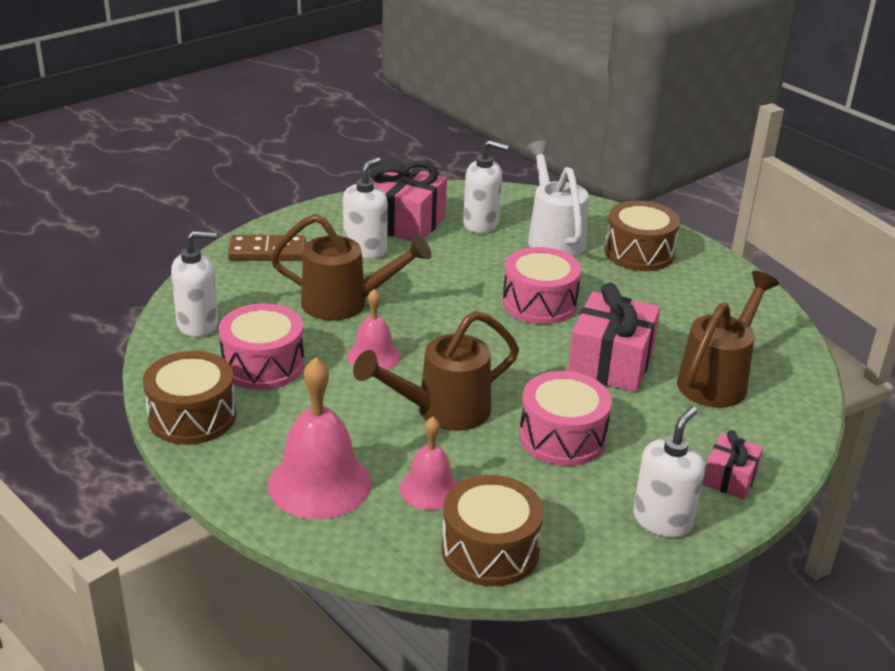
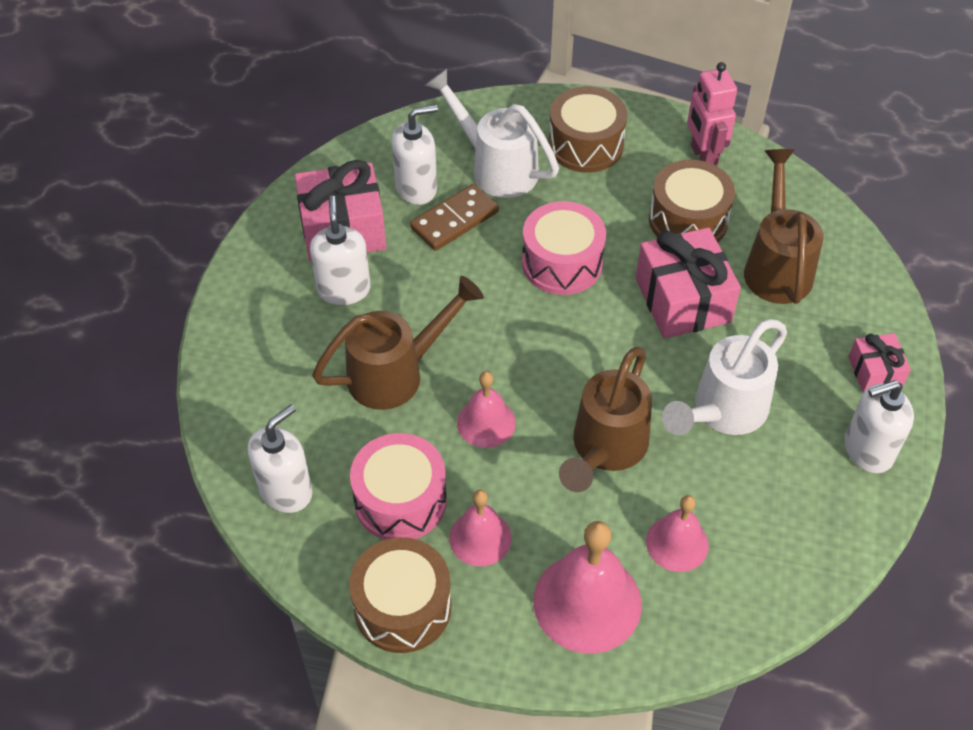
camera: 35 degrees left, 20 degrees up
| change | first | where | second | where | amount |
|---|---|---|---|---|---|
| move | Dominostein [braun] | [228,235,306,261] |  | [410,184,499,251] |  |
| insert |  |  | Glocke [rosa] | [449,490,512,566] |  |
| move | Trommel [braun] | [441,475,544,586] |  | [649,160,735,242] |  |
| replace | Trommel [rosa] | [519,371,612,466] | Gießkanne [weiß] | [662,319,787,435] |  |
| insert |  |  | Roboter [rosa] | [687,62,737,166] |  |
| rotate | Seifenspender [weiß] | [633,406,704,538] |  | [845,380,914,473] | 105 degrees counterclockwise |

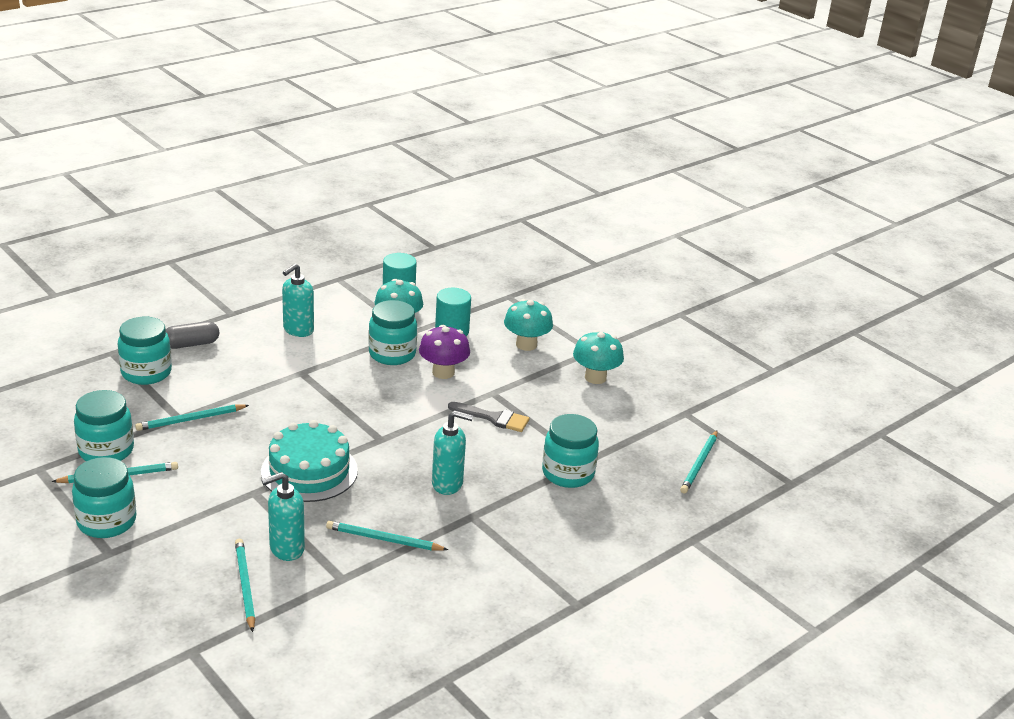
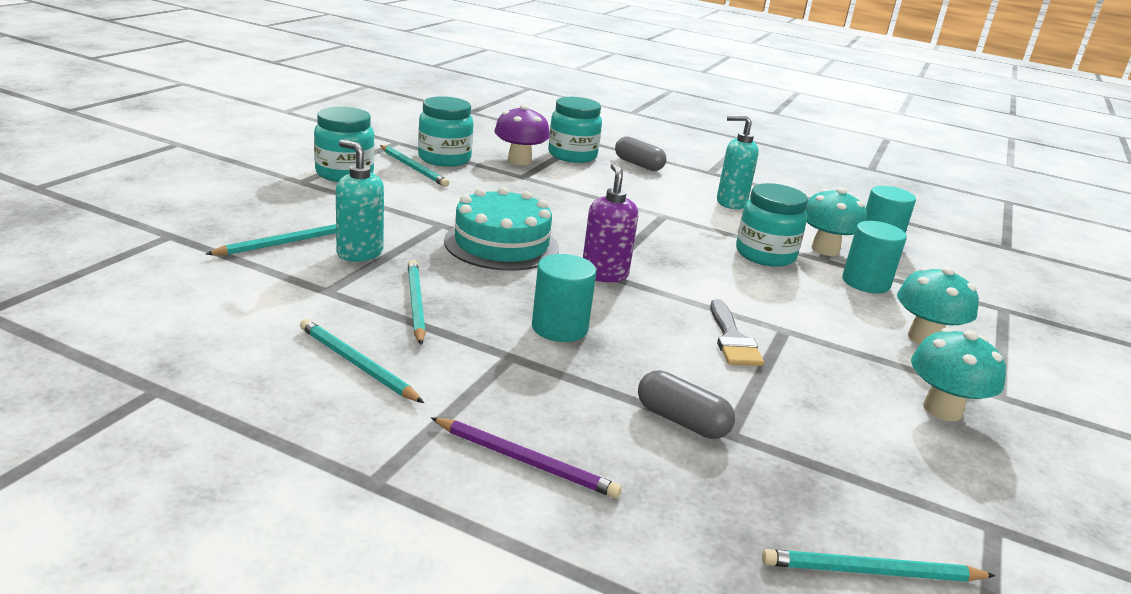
camera: 65 degrees right, 5 degrees down
| change | first | where | second | where | amount |
|---|---|---|---|---|---|
| move | Bleistift [türkis] | [135,404,249,431] |  | [300,319,424,403] |  |
| insert |  |  | Bleistift [lila] | [431,418,622,498] |  |
| move | Pilz [lila] | [419,325,470,379] |  | [495,104,550,165] |  |
| replace | Seifenspender [türkis] | [432,411,474,495] | Vollzylinder [türkis] | [532,254,596,342] |  |
| insert |  |  | Seifenspender [lila] | [583,163,638,282] |  |
| replace | Einmachglas [türkis] | [542,414,599,488] | Kapsel [grau] | [638,370,735,439] |  |

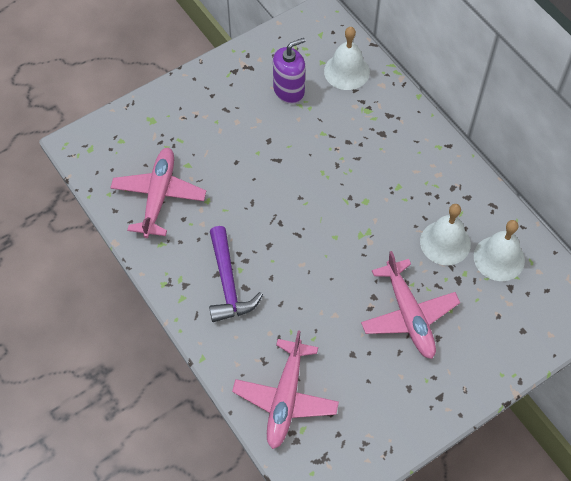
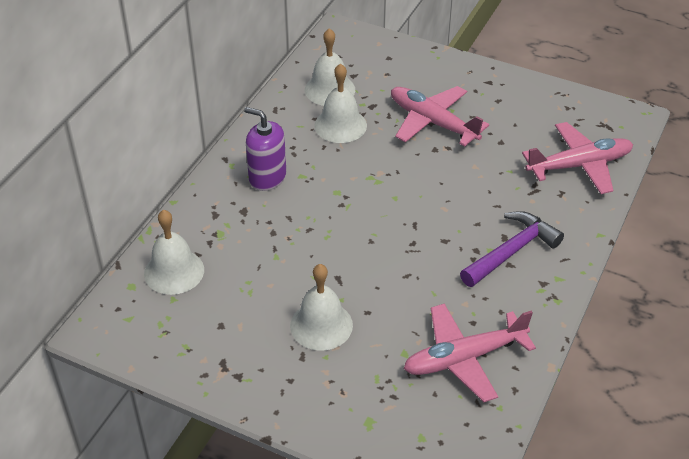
camera: 120 degrees left, 15 degrees down
| change | first | where | second | where | amount |
|---|---|---|---|---|---|
| move | Seifenspender [lila] | [273,38,305,104] |  | [244,107,286,191] |  |
| insert |  |  | Glocke [weiß] | [290,264,353,351] |  |
| rotate | Flugzeug [rosa] | [361,251,460,359] |  | [391,86,489,147] | 90 degrees counterclockwise |

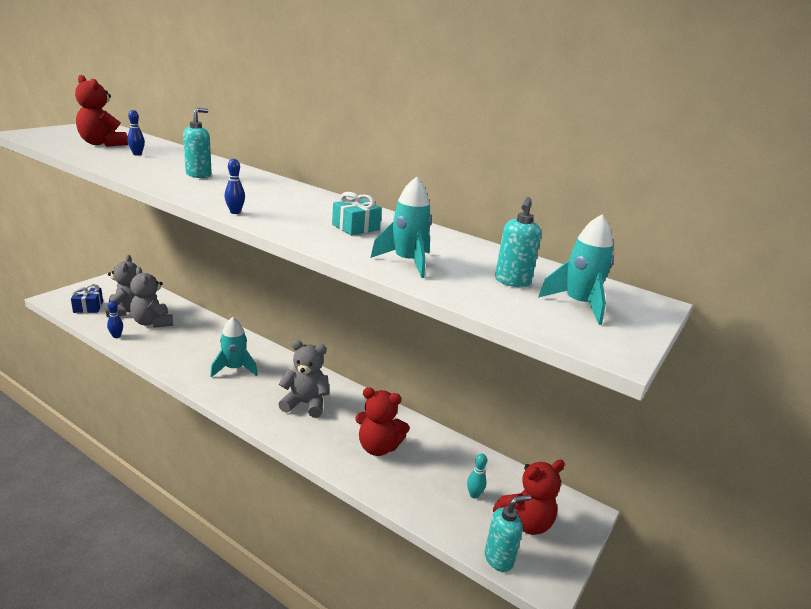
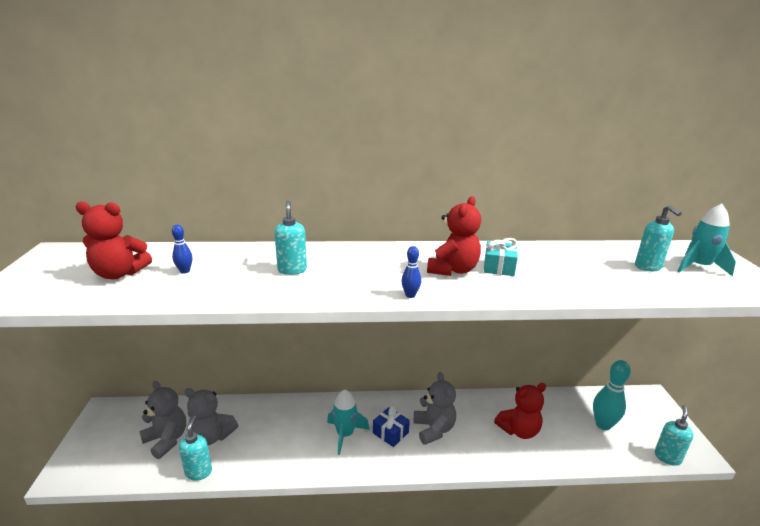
camera: 35 degrees left, 0 degrees up
| change | first | where | second | where | amount |
|---|---|---|---|---|---|
| replace | Bowlingkegel [blau] | [107,301,123,338] | Seifenspender [türkis] | [179,416,212,481] |  |
| move | Geschenk [blau] | [71,284,103,313] |  | [373,406,410,447] |  |
| rotate | Teddybär [grau] | [278,340,329,418] |  | [414,372,456,445] | 105 degrees clockwise |
| move | Teddybär [rot] | [493,460,565,535] |  | [427,196,481,276] |  |
| resize | Bowlingkegel [türkis] | [467,454,487,499] |  | [593,360,631,430] | x2.01 |
| delete | Rakete [türkis] | [371,177,432,278] |  |  |  |

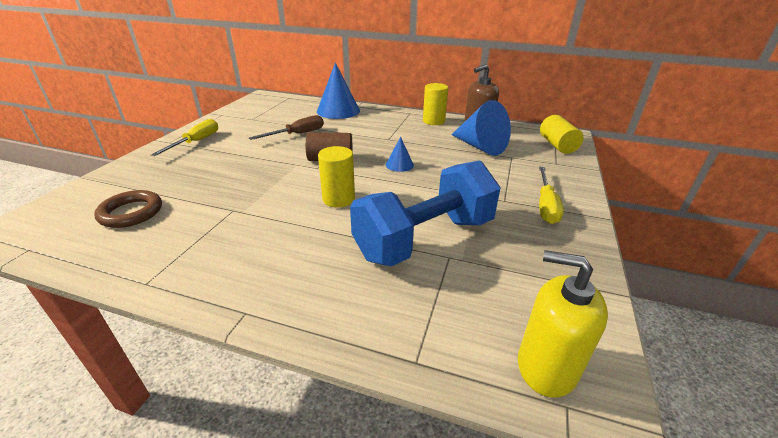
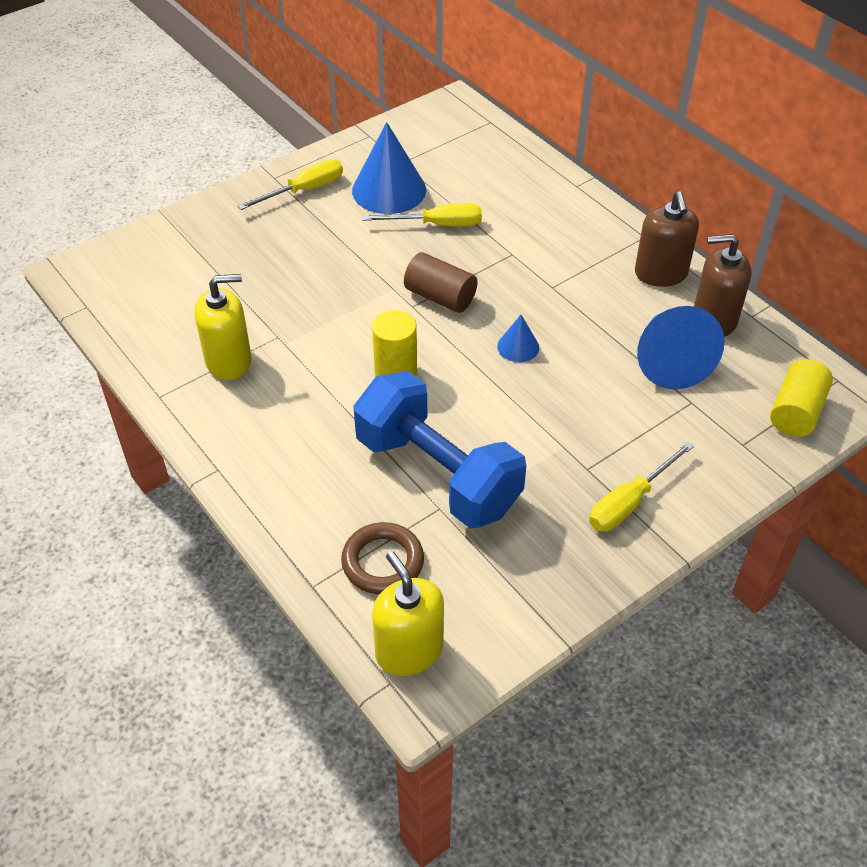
camera: 35 degrees right, 15 degrees up
| change | first | where | second | where | amount |
|---|---|---|---|---|---|
| insert |  |  | Seifenspender [gelb] | [194,274,252,380] |  |
| move | Ring [braun] | [94,190,162,228] |  | [341,522,424,594] |  |
| move | Kegel [blau] | [317,63,360,119] |  | [352,122,426,214] |  |
| rotate | Hantel [blau] | [350,160,501,266] |  | [353,371,526,528] | 45 degrees clockwise |
| recolor | Schraubenzieher [braun] | [249,115,324,140] | Schraubenzieher [gelb] | [362,203,482,226] |  |
| replace | Vollzylinder [gelb] | [423,83,448,125] | Seifenspender [braun] | [635,191,699,287] |  |

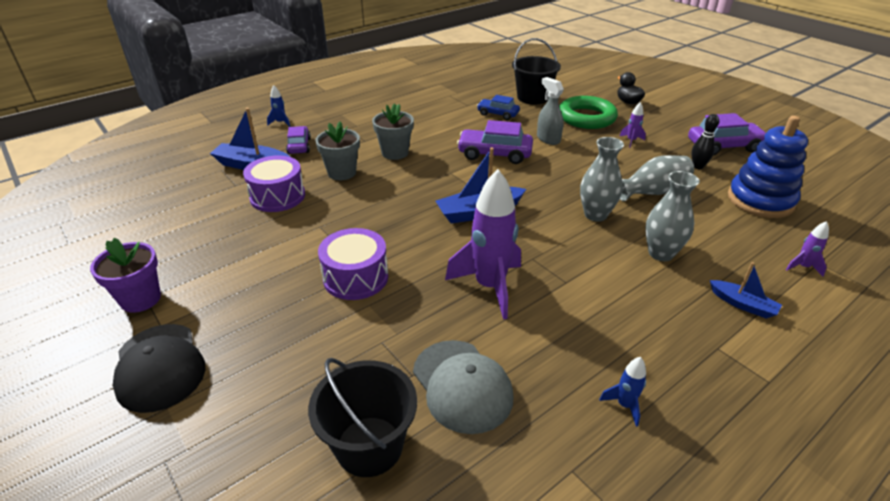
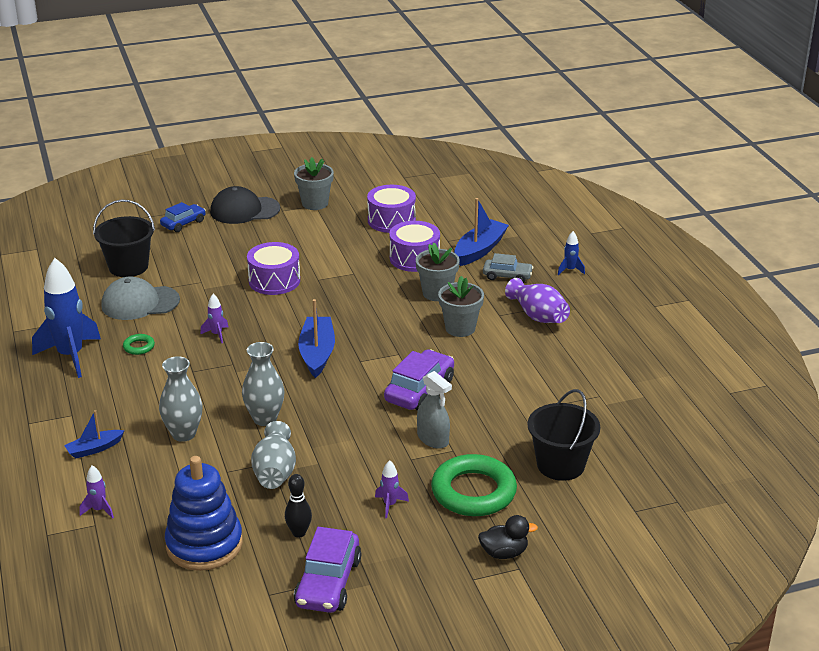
camera: 110 degrees right, 5 degrees down
| change | first | where | second | where | amount |
|---|---|---|---|---|---|
| resize | Rakete [blau] | [599,357,646,427] |  | [32,258,101,378] | x2.29 |
| insert |  |  | Ring [grün] | [123,334,155,355] |  |
| move | Auto [blau] | [477,95,520,120] |  | [160,202,206,232] |  |
| resize | Rakete [lila] | [445,169,521,320] |  | [201,294,229,343] | x0.44 |
| recolor | Blumentopf [lila] | [90,238,161,313] | Blumentopf [grau] | [294,157,334,210] |  |
| insert |  |  | Trommel [lila] | [367,185,416,233] |  |
| rotate | Sprühflasche [grau] | [537,77,564,145] |  | [417,371,452,449] | 60 degrees clockwise |
| recolor | Auto [lila] | [286,126,311,154] | Auto [grau] | [483,253,534,283] |  |
| insert |  |  | Vase [lila] | [505,278,570,323] |  |

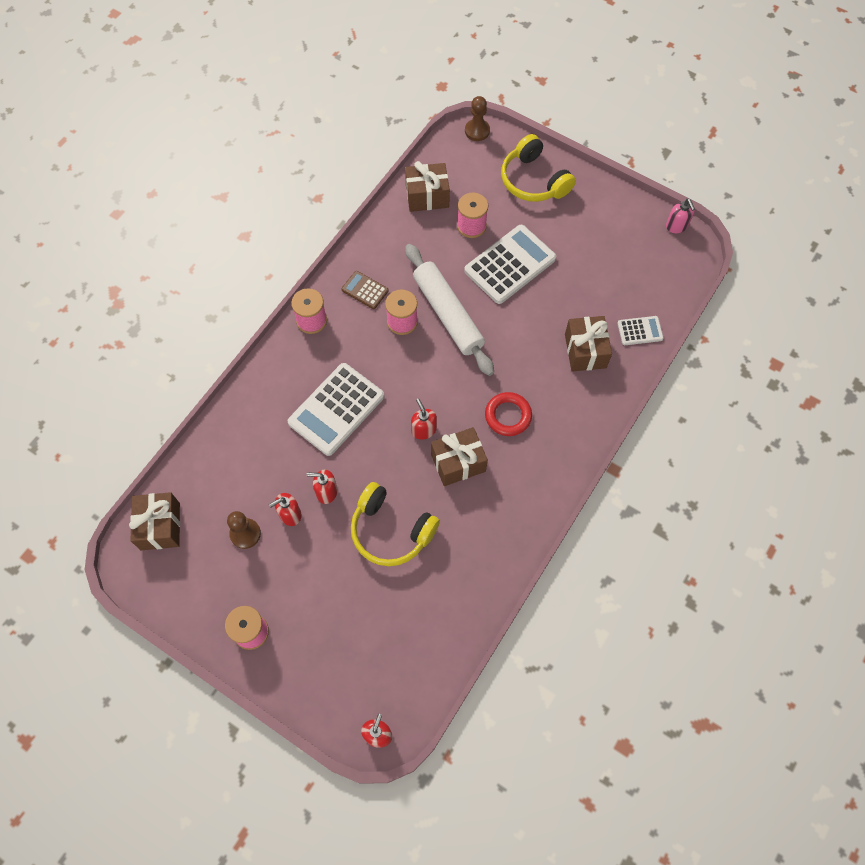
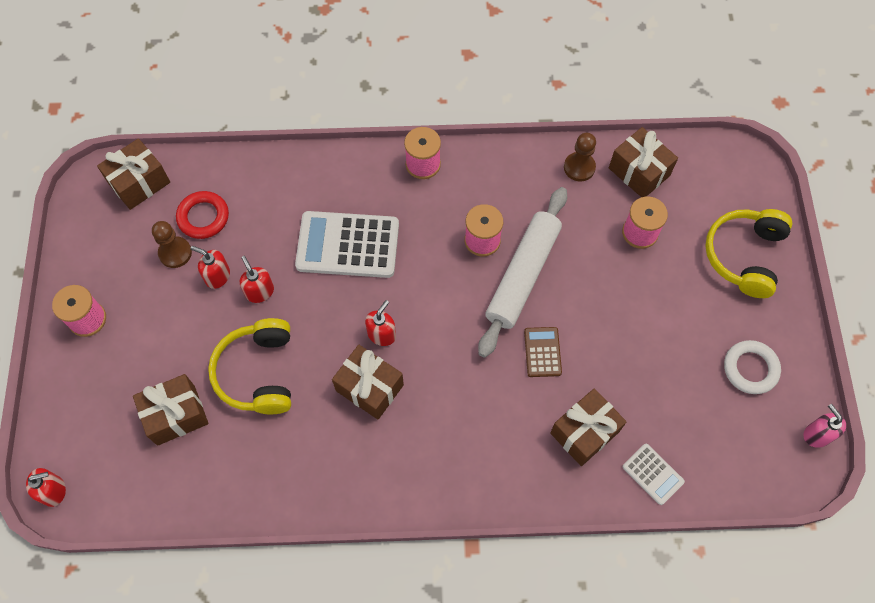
camera: 55 degrees right, 0 degrees up
| change | first | where | second | where | amount |
|---|---|---|---|---|---|
| insert |  |  | Geschenk [braun] | [133,374,209,446] |  |
| move | Ring [rot] | [485,392,532,436] |  | [176,191,229,239] |  |
| move | Taschenrechner [braun] | [342,271,389,309] |  | [524,327,562,377] |  |
| move | Bauer [braun] | [465,96,490,141] |  | [564,133,596,181] |  |
| insert |  |  | Ring [weiß] | [724,340,781,394] |  |
| rotate | Seifenspender [rosa] | [666,199,695,233] |  | [804,404,846,448] | 120 degrees clockwise |
| delete | Taschenrechner [weiß] | [464,225,556,304] |  |  |  |

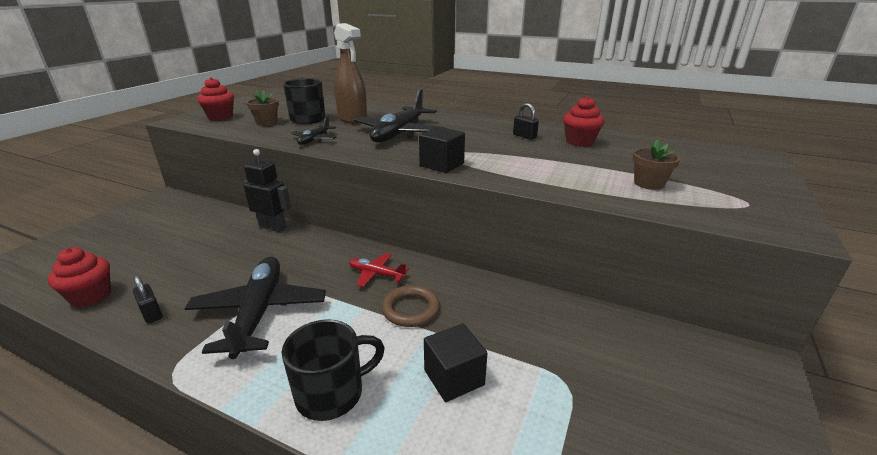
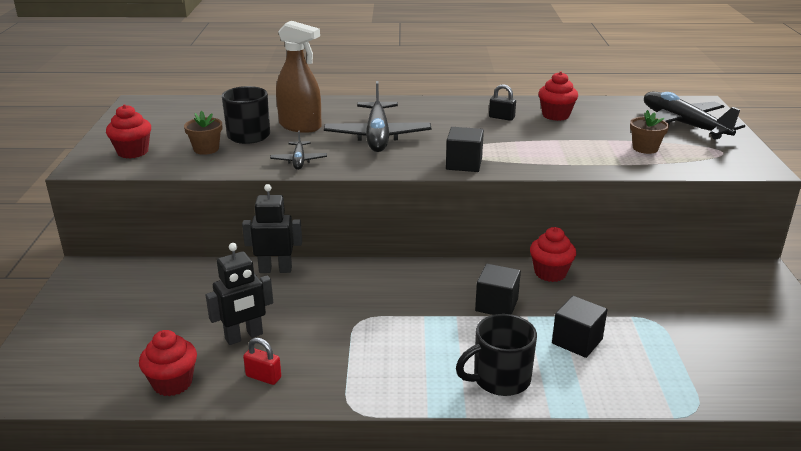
camera: 25 degrees left, 0 degrees up
| change | first | where | second | where | amount |
|---|---|---|---|---|---|
| insert |  |  | Roboter [schwarz] | [206,243,273,345] |  |
| recolor | Vorhängeschloss [schwarz] | [133,275,162,323] | Vorhängeschloss [rot] | [243,337,281,385] |  |
| rotate | Tasse [schwarz] | [282,319,385,421] |  | [456,314,537,396] | 150 degrees counterclockwise |
| replace | Ring [braun] | [382,285,440,327] | Kubus [schwarz] | [475,264,521,315] |  |
| insert |  |  | Muffin [rot] | [530,227,576,282] |  |
| move | Flugzeug [schwarz] | [184,257,326,359] |  | [644,92,745,140] |  |
| delete | Flugzeug [rot] | [349,253,409,287] |  |  |  |

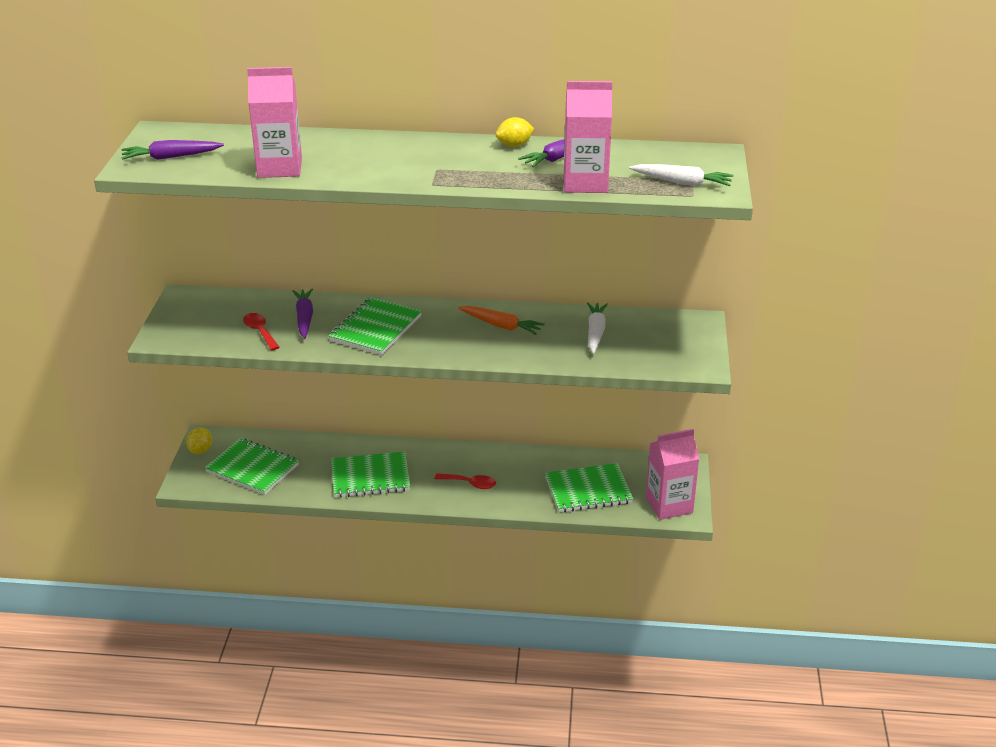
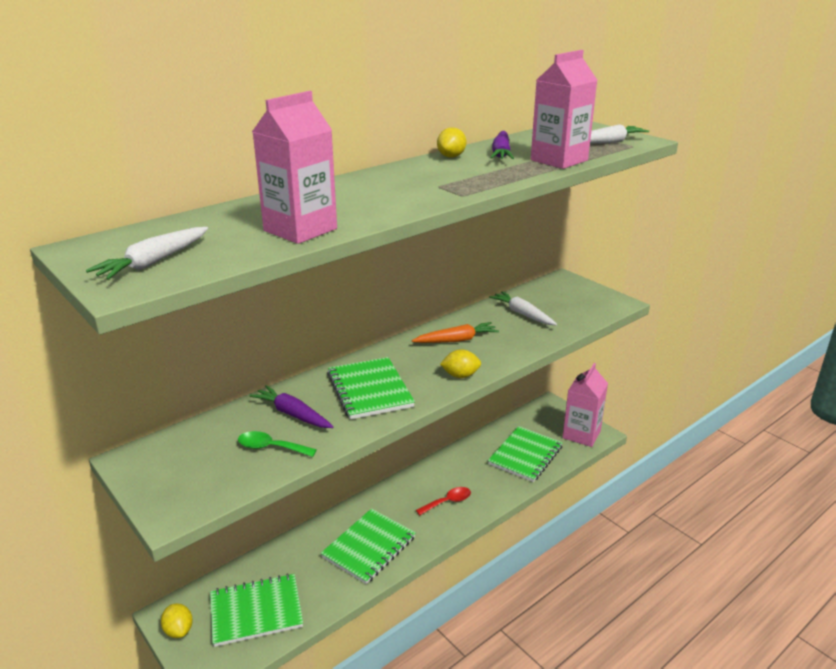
camera: 45 degrees left, 5 degrees down
| change | first | where | second | where | amount |
|---|---|---|---|---|---|
| recolor | Karotte [lila] | [122,140,224,160] | Karotte [weiß] | [86,227,208,280] |  |
| recolor | Löffel [rot] | [243,313,280,351] | Löffel [grün] | [238,431,317,457] |  |
| insert |  |  | Zitrone [gelb] | [440,349,481,378] |  |

